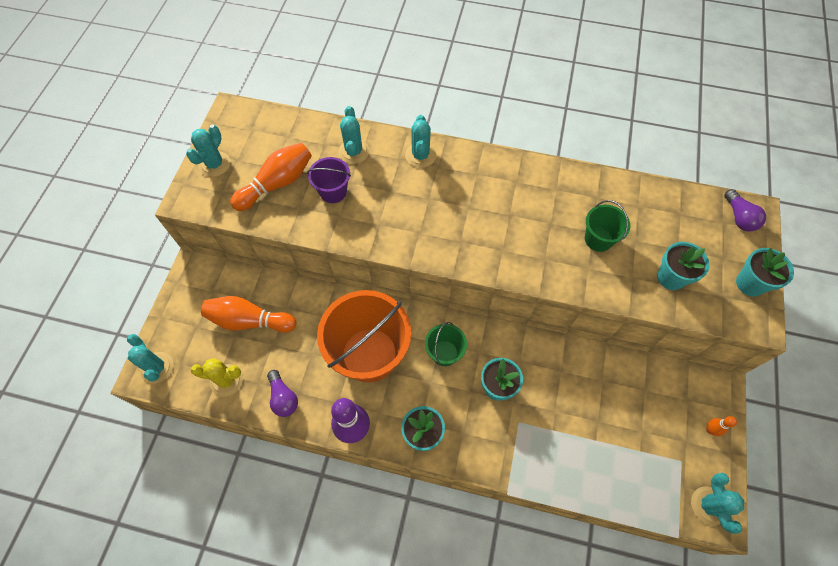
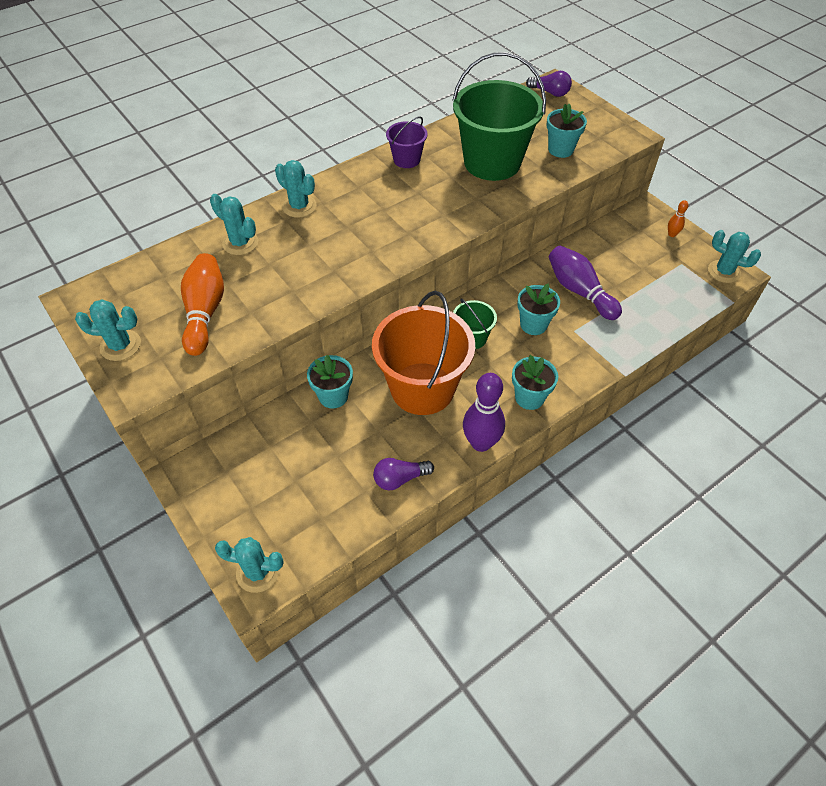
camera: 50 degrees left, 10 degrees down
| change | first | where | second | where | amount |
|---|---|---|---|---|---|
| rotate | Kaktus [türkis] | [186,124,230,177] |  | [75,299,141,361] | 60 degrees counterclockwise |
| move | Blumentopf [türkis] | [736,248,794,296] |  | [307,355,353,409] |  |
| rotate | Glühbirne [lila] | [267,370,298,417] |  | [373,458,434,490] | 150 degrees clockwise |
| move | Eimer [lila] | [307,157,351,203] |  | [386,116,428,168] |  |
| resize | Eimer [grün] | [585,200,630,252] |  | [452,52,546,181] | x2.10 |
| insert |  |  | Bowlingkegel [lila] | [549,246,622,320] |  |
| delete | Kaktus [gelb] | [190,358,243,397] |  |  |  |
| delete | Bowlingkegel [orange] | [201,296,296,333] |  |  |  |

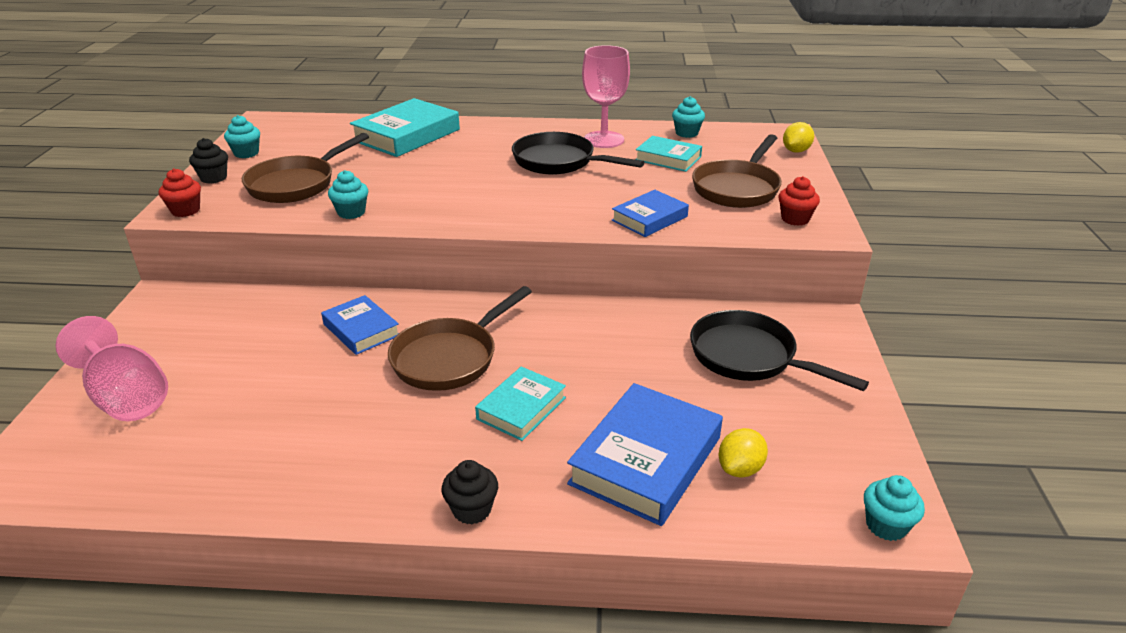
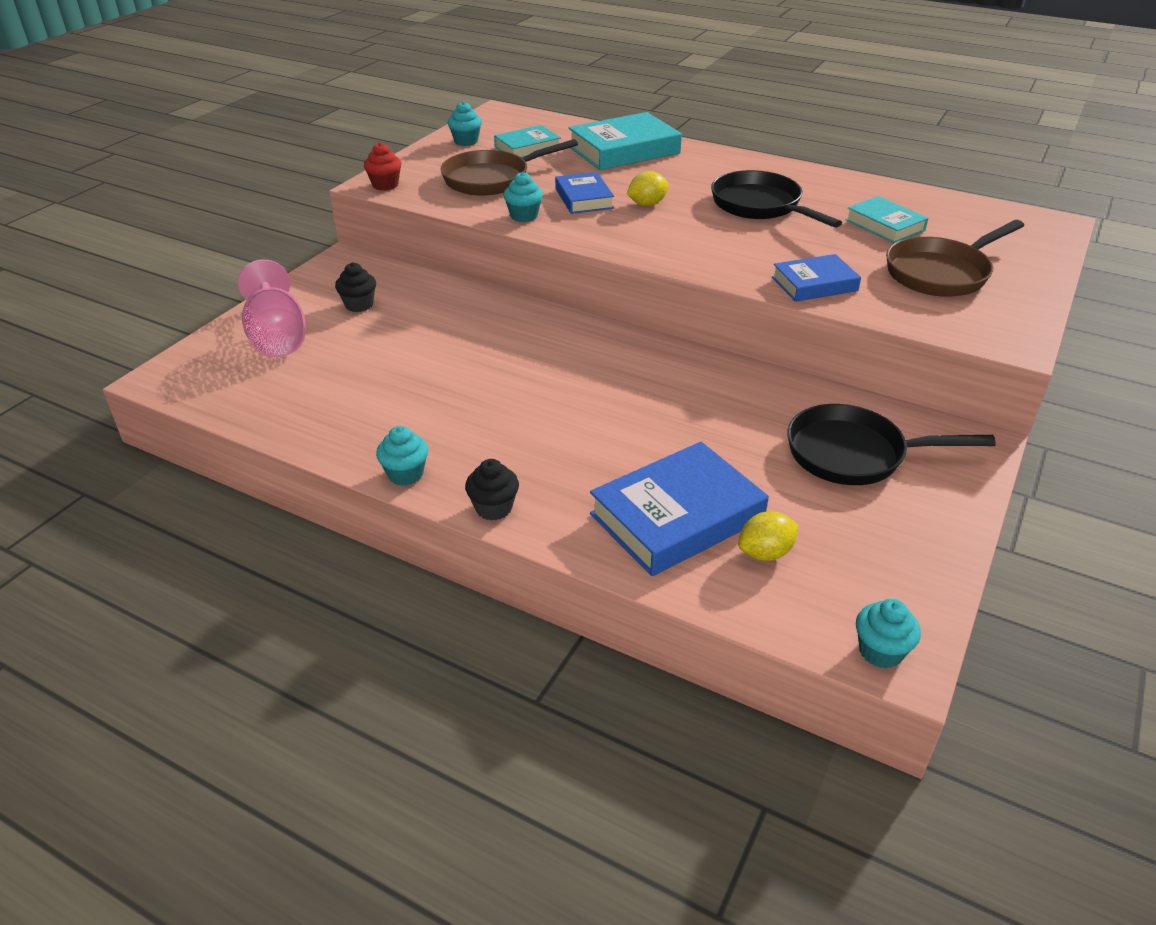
camera: 25 degrees right, 5 degrees up
| change | first | where | second | where | amount |
|---|---|---|---|---|---|
| move | Muffin [schwarz] | [189,138,228,184] |  | [335,263,376,312] |  |
| move | Muffin [türkis] | [672,96,705,138] |  | [376,426,428,486] |  |
| move | Buch [türkis] | [475,367,566,441] |  | [494,125,561,158] |  |
| move | Buch [blau] | [321,295,399,355] |  | [555,172,614,214] |  |
| move | Zitrone [gelb] | [783,122,814,153] |  | [627,171,669,206] |  |
| rotate | Pfanne [schwarz] | [690,310,869,391] |  | [787,404,996,485] | 60 degrees counterclockwise |
| delete | Pfanne [braun] | [388,286,532,391] |  |  |  |
| delete | Kelch [rosa] | [582,45,630,148] |  |  |  |
| delete | Muffin [rot] | [779,176,820,226] |  |  |  |

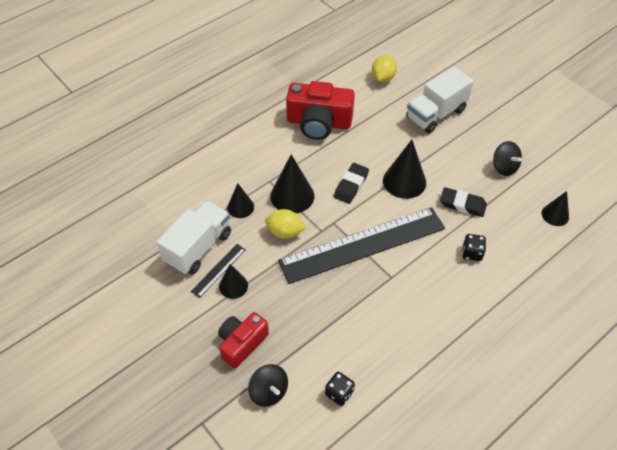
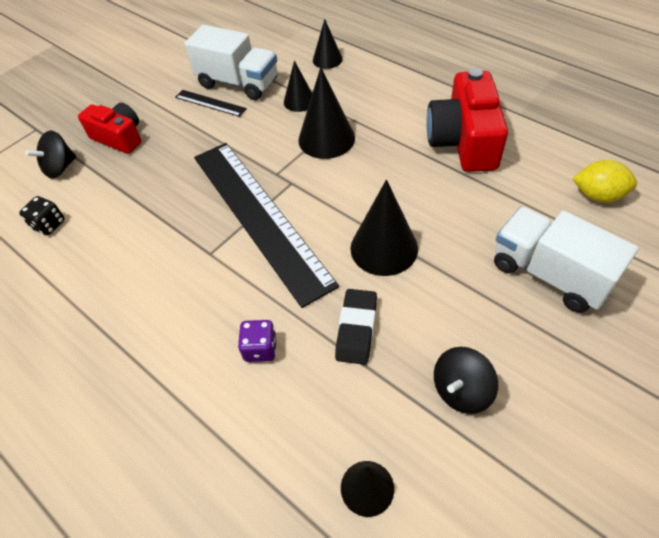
camera: 85 degrees right, 0 degrees up
| change | first | where | second | where | amount |
|---|---|---|---|---|---|
| recolor | Spielwürfel [schwarz] | [462,234,486,261] | Spielwürfel [lila] | [238,320,277,362] |  |
| move | Kegel [schwarz] | [219,264,248,299] |  | [313,19,343,69] |  |
| delete | Zitrone [gelb] | [265,209,306,239] |  |  |  |
| delete | Radiergummi [schwarz] | [334,163,369,204] |  |  |  |

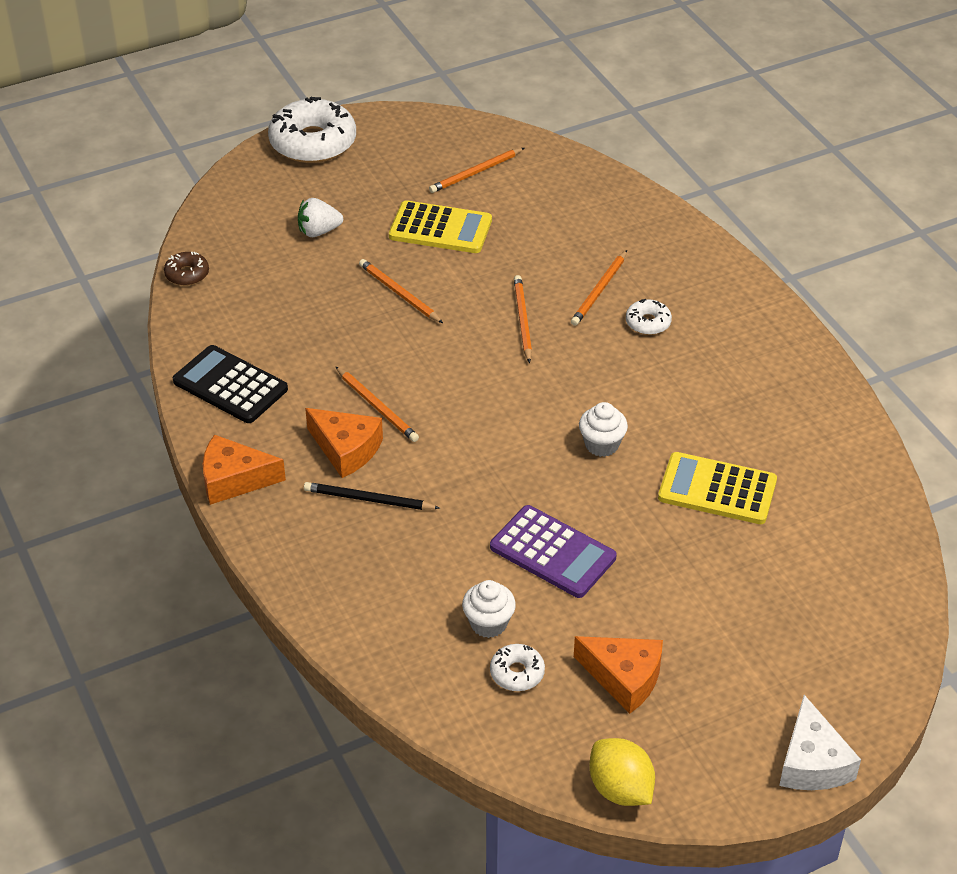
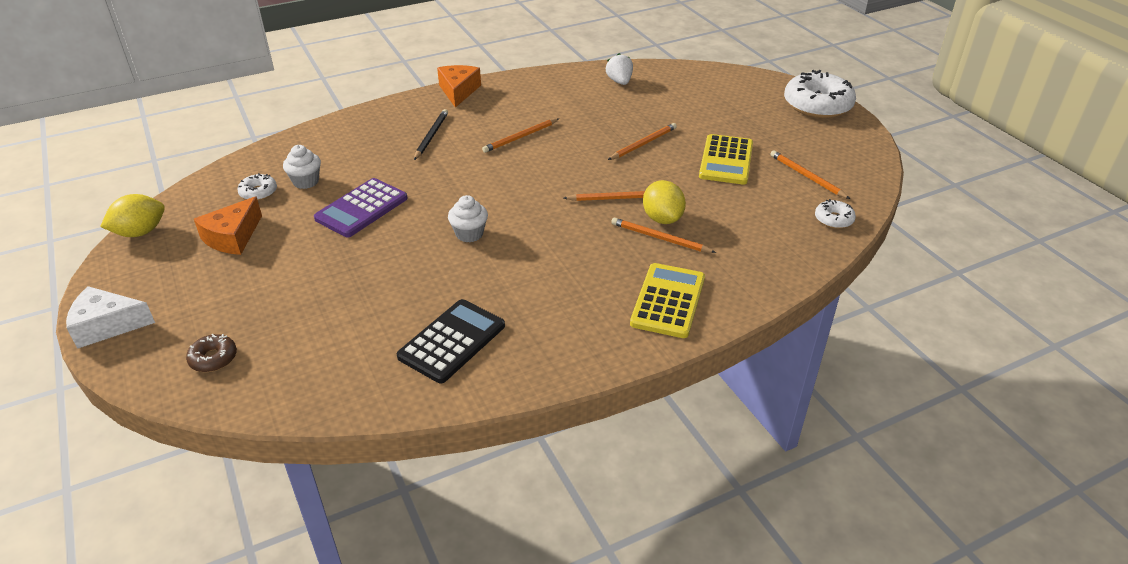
camera: 90 degrees right, 5 degrees down
| change | first | where | second | where | amount |
|---|---|---|---|---|---|
| move | Donut [braun] | [164,252,209,286] |  | [186,334,237,372] |  |
| move | Taschenrechner [schwarz] | [173,345,288,423] |  | [397,299,505,383] |  |
| move | Erdbeere [weiß] | [298,198,343,237] |  | [606,53,633,85] |  |
| move | Taschenrechner [gelb] | [658,452,777,524] |  | [630,263,705,338] |  |
| insert |  |  | Zitrone [gelb] | [643,180,686,224] |  |
| move | Donut [weiß] | [626,299,672,335] |  | [815,199,856,229] |  |
| delete | Käse [orange] | [305,408,383,478] |  |  |  |

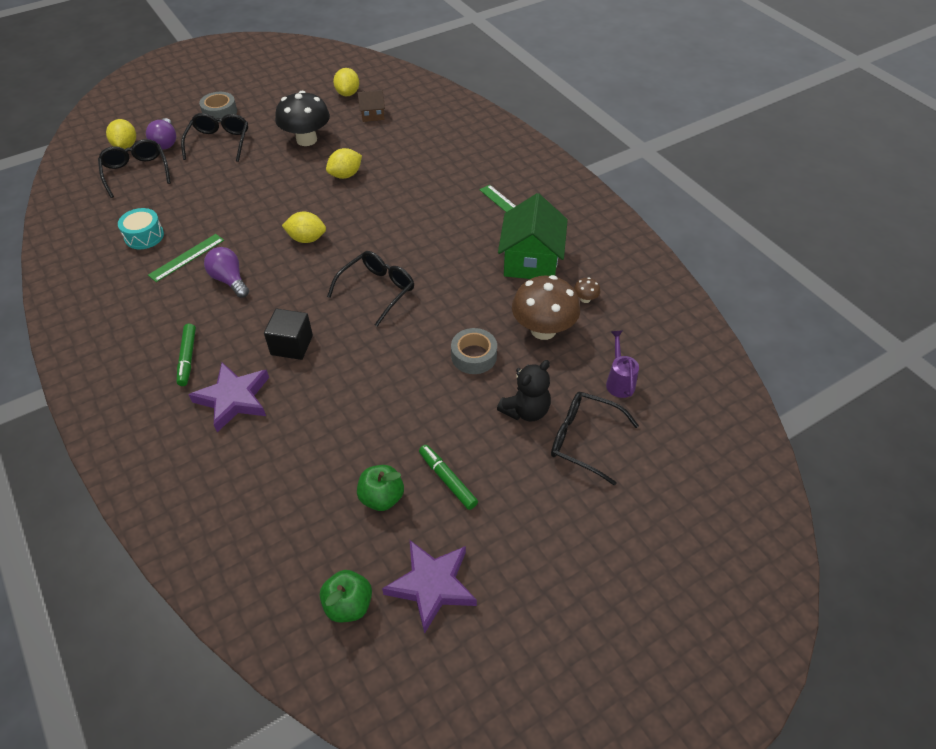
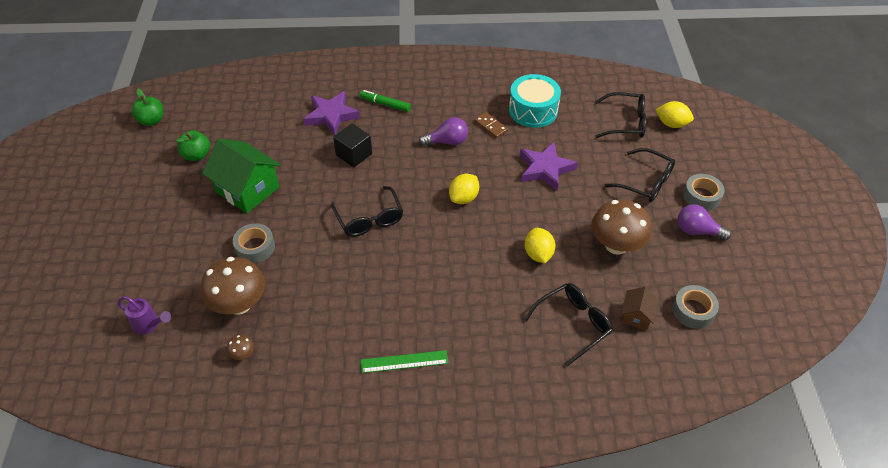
camera: 120 degrees right, 0 degrees up
| change | first | where | second | where | amount |
|---|---|---|---|---|---|
| move | Haus [grün] | [498,193,568,279] |  | [202,138,281,213] |  |
| replace | Lineal [grün] | [148,234,224,282] | Dominostein [braun] | [474,112,508,138] |  |
| resize | Trommel [türkis] | [118,208,164,249] |  | [509,74,561,128] | x1.53 |
| move | Stern [lila] | [382,540,477,634] |  | [520,142,578,191] |  |
| move | Brille [schwarz] | [551,392,639,486] |  | [524,283,612,366] |  |
| recolor | Pilz [schwarz] | [275,91,330,146] | Pilz [braun] | [591,199,652,255] |  |
| replace | Zitrone [gelb] | [333,68,359,96] | Klebeband [grau] | [672,285,719,329] |  |
| move | Glühbirne [lila] | [146,118,176,149] |  | [678,204,731,240] |  |
| delete | Filzstift [grün] | [419,445,478,510] |  |  |  |
| delete | Teddybär [schwarz] | [497,360,551,421] |  |  |  |

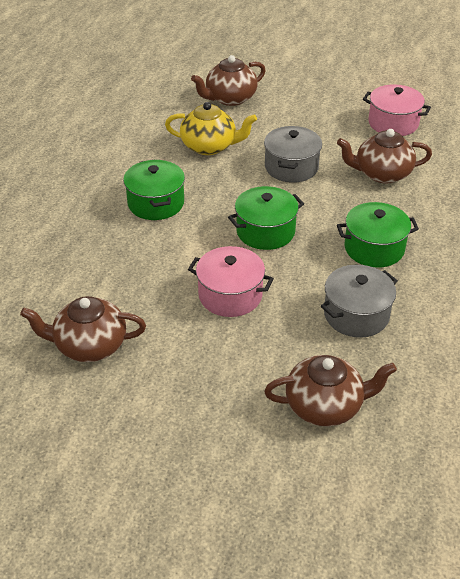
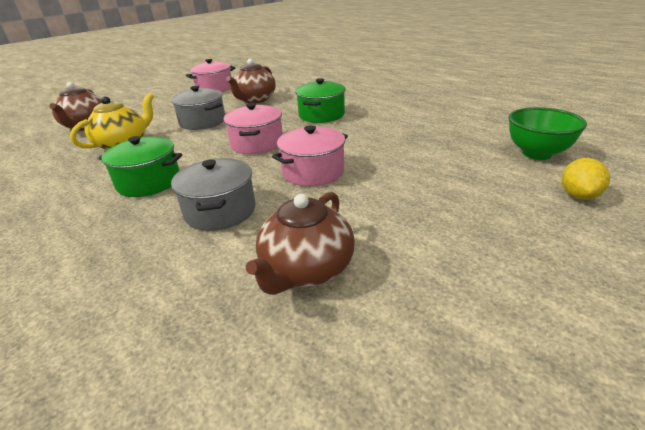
camera: 60 degrees left, 10 degrees down
| change | first | where | second | where | amount |
|---|---|---|---|---|---|
| move | Kochtopf [grau] | [321,265,398,338] |  | [171,158,256,231] |  |
| recolor | Kochtopf [grün] | [228,186,304,250] | Kochtopf [rosa] | [223,103,283,154] |  |
| insert |  |  | Schüssel [grün] | [509,107,587,160] |  |
| insert |  |  | Zitrone [gelb] | [562,158,610,200] |  |
| delete | Teekanne [braun] | [264,355,397,426] |  |  |  |

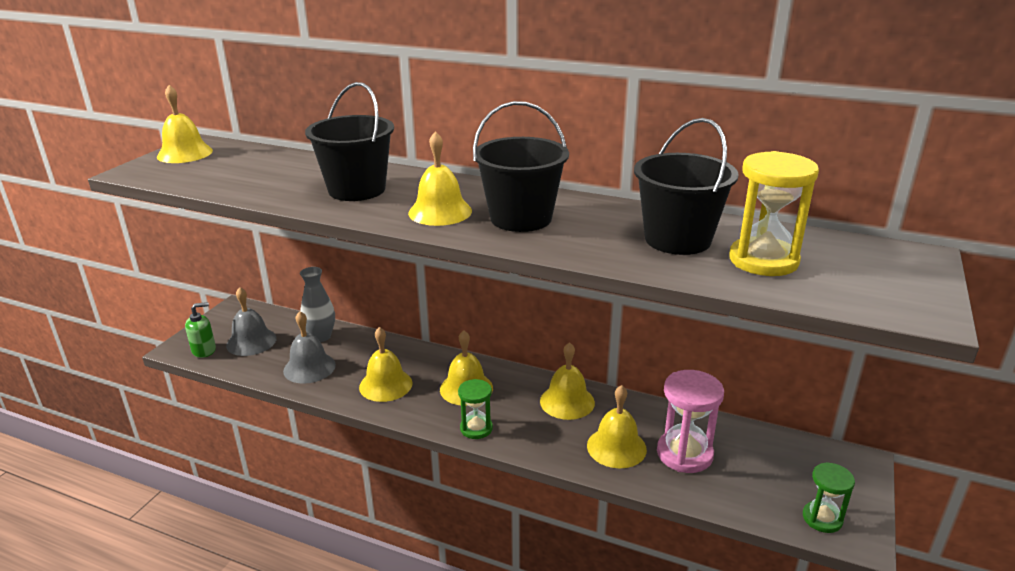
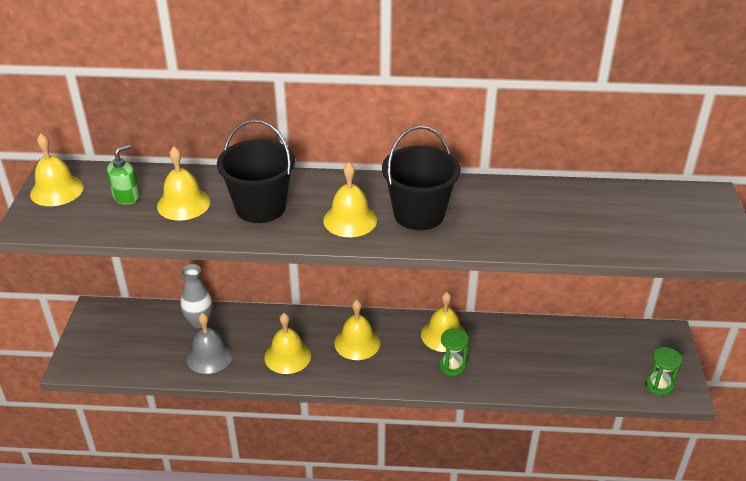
camera: 20 degrees left, 10 degrees up
| change | first | where | second | where | amount |
|---|---|---|---|---|---|
| move | Seifenspender [grün] | [185,302,216,358] |  | [107,144,140,205] |  |
| move | Glocke [gelb] | [587,385,647,468] |  | [157,146,210,220] |  |
| move | Sanduhr [grün] | [458,379,493,439] |  | [439,328,469,376] |  |
| delete | Glocke [grau] | [226,287,277,356] |  |  |  |
| delete | Eimer [schwarz] | [634,118,739,255] |  |  |  |
| delete | Sanduhr [rosa] | [657,370,724,473] |  |  |  |
| delete | Sanduhr [gelb] | [729,151,819,276] |  |  |  |

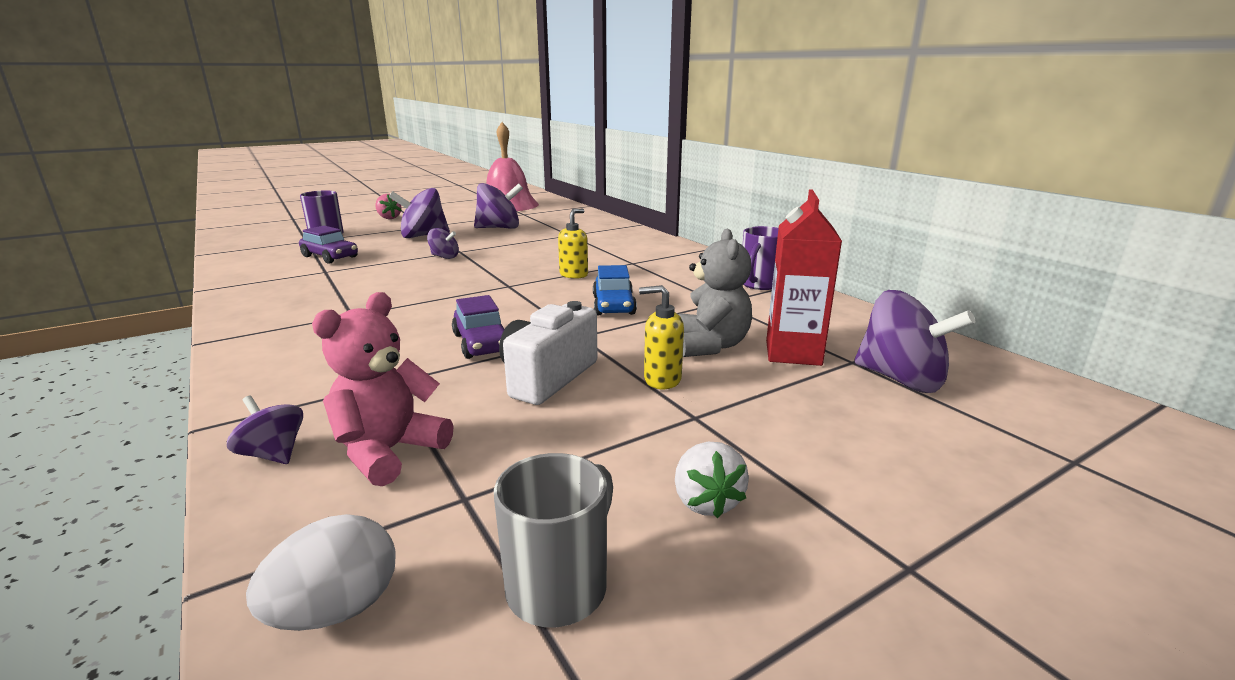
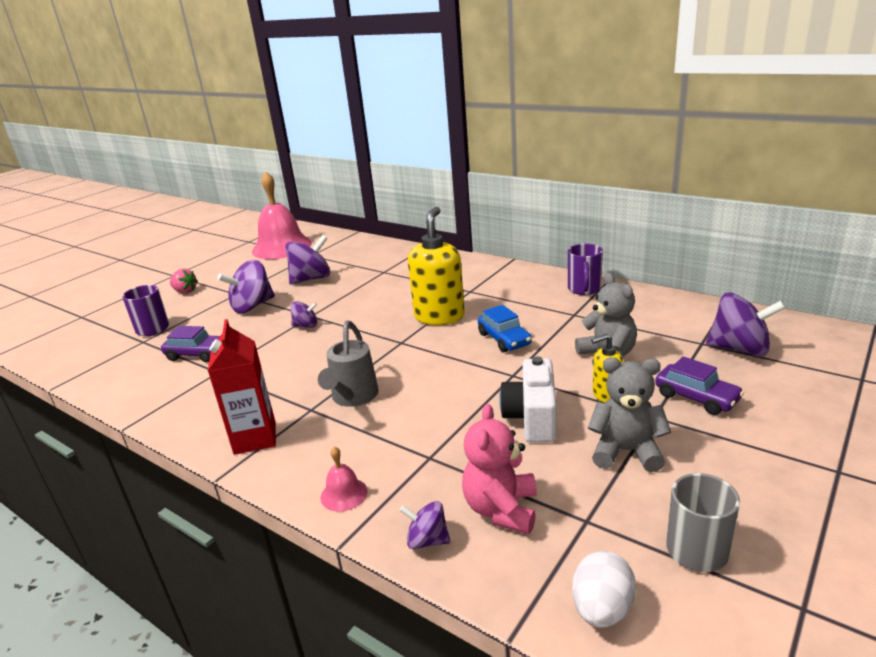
camera: 20 degrees left, 5 degrees up
| change | first | where | second | where | amount |
|---|---|---|---|---|---|
| move | Getränkekarton [rot] | [766,189,842,366] |  | [208,319,276,455] |  |
| insert |  |  | Gießkanne [grau] | [318,320,379,407] |  |
| insert |  |  | Glocke [rosa] | [321,447,367,512] |  |
| resize | Seifenspender [gelb] | [558,209,588,279] |  | [408,207,465,325] | x1.94 |
| insert |  |  | Teddybär [grau] | [588,357,671,472] |  |
| move | Auto [lila] | [452,295,504,359] |  | [655,357,744,415] |  |
| delete | Erdbeere [weiß] | [675,442,749,518] |  |  |  |

